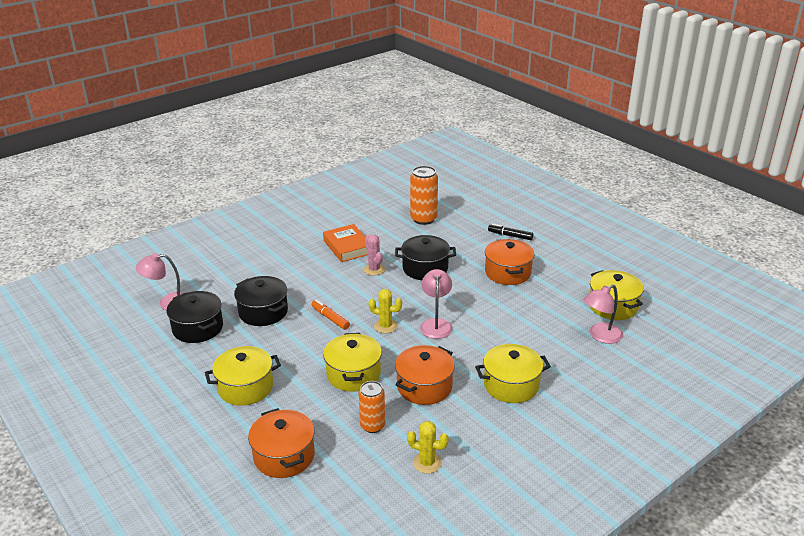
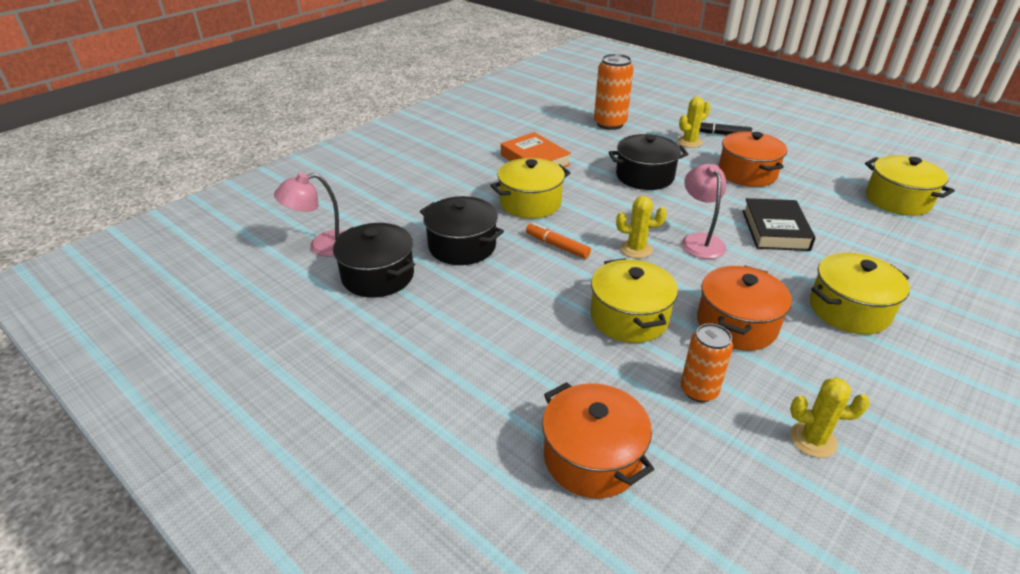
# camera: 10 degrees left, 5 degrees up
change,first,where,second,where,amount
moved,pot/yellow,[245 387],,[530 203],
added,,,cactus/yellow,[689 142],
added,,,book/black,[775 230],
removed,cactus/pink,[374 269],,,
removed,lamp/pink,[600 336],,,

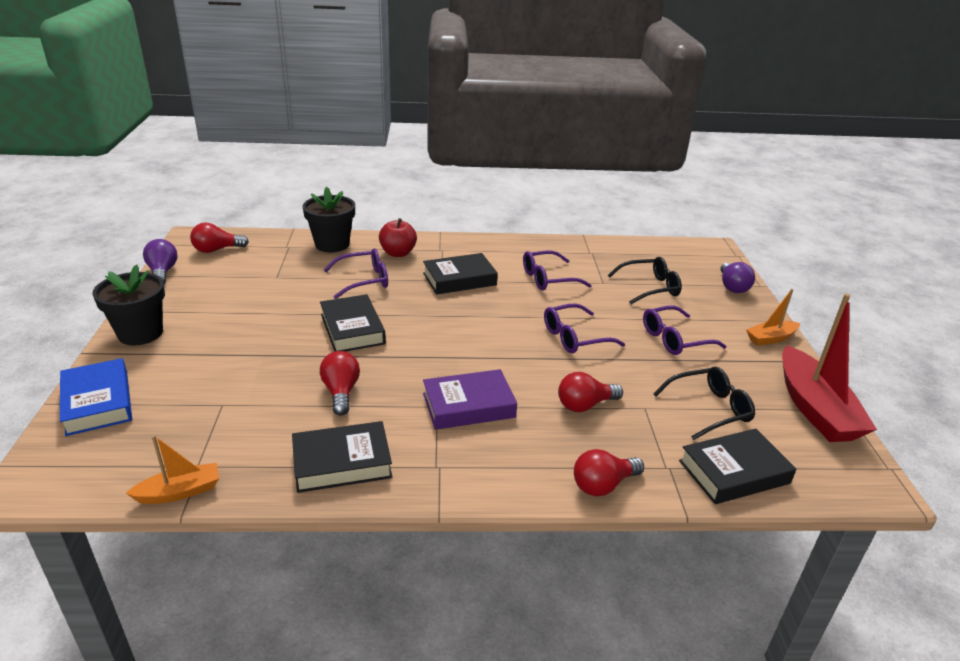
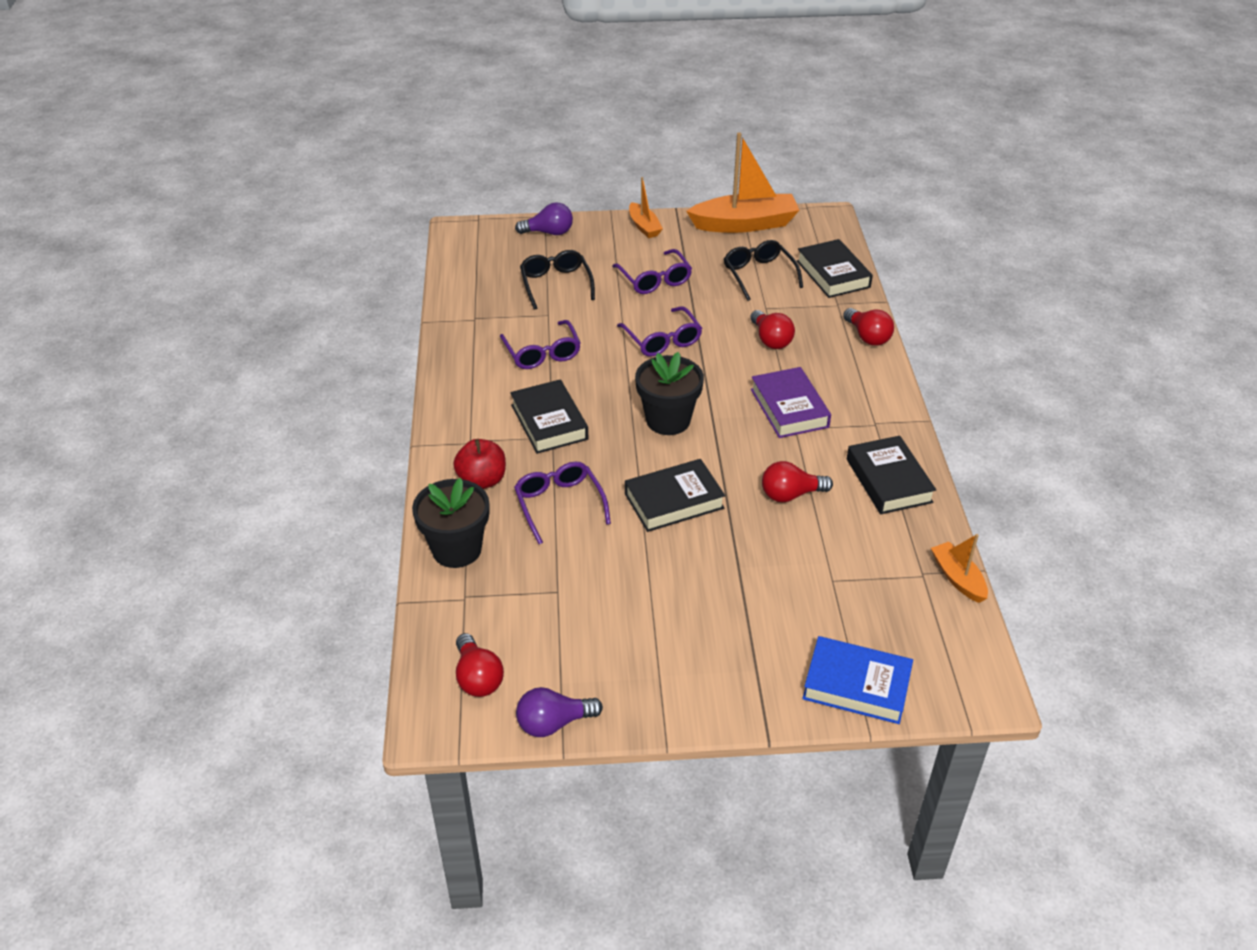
# camera: 90 degrees left, 10 degrees up
change,first,where,second,where,amount
moved,flower pot/black,[140 333],,[668 420],
recoloured,boat/red,[814 408],boat/orange,[744 224],
turned,book/blue,[98 402],,[856 685],45 degrees clockwise

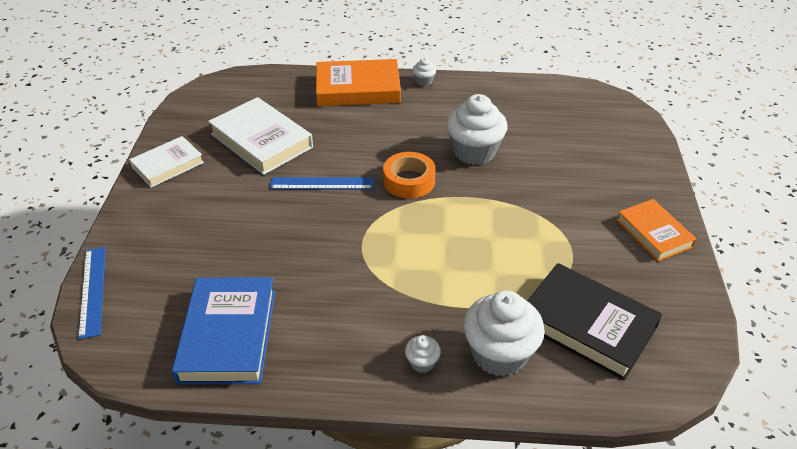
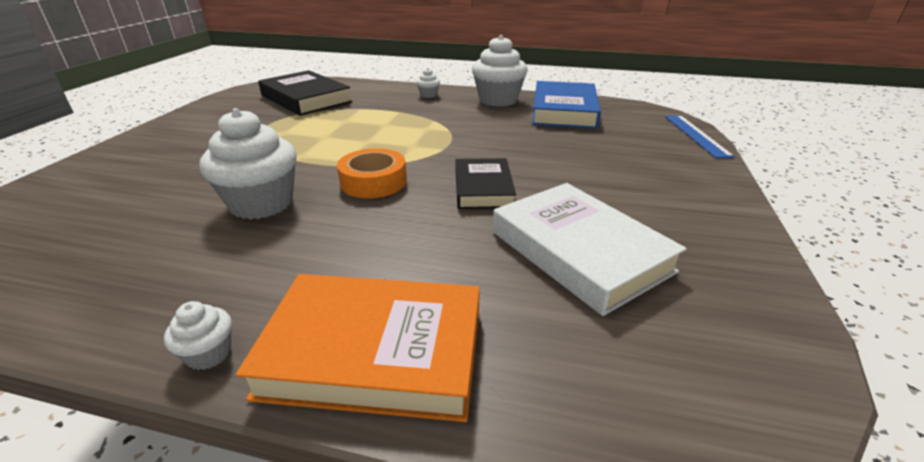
# camera: 170 degrees left, 10 degrees down
change,first,where,second,where,amount
replaced,ruler/blue,[322 184],book/black,[483 188],
moved,cupcake/white,[499 354],,[498 100],
removed,book/white,[168 165],,,
removed,book/orange,[654 233],,,

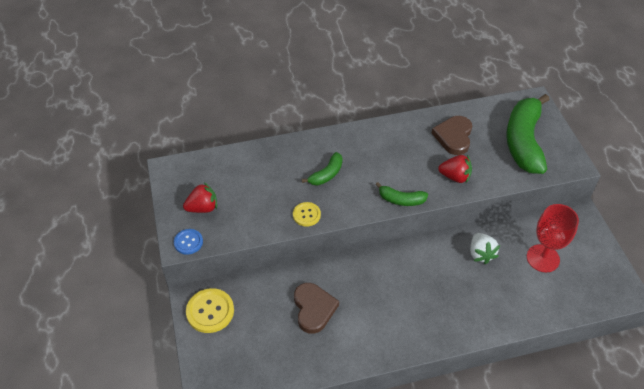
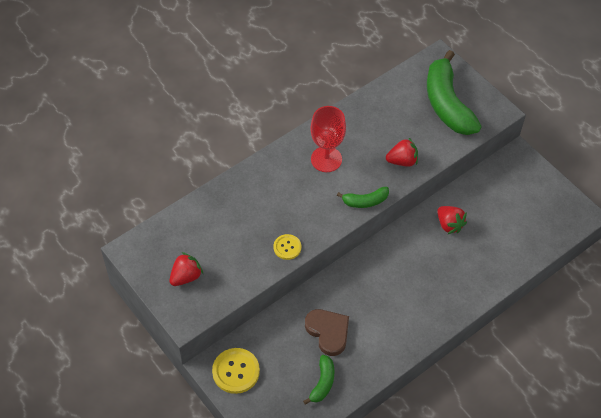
# camera: 25 degrees left, 5 degrees up
change,first,where,second,where,amount
moved,banana/green,[326 174],,[322 383],
moved,goblet/red,[543 258],,[326 159],
recoloured,strawberry/white,[480 254],strawberry/red,[449 225],
removed,button/blue,[188 242],,,
removed,heart/brown,[453 137],,,

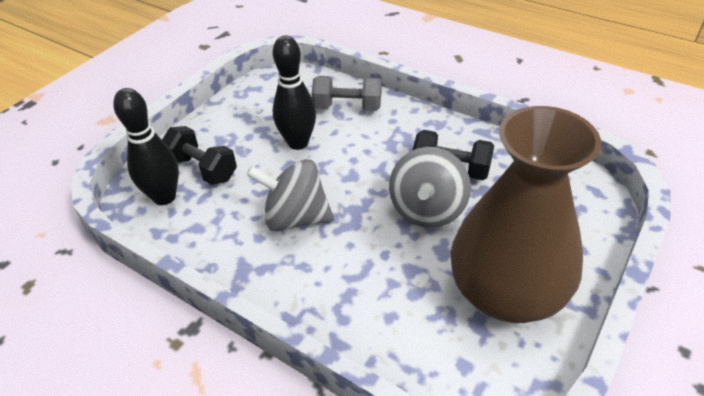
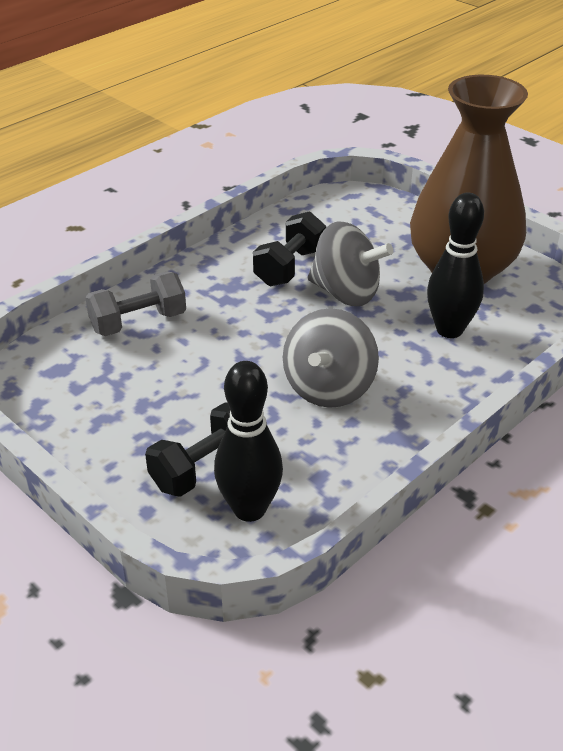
# camera: 80 degrees left, 5 degrees down
change,first,where,second,where,amount
turned,dumbbell/grey,[347 107],,[138 322],45 degrees clockwise
moved,bowling pin/black,[298 143],,[449 330],

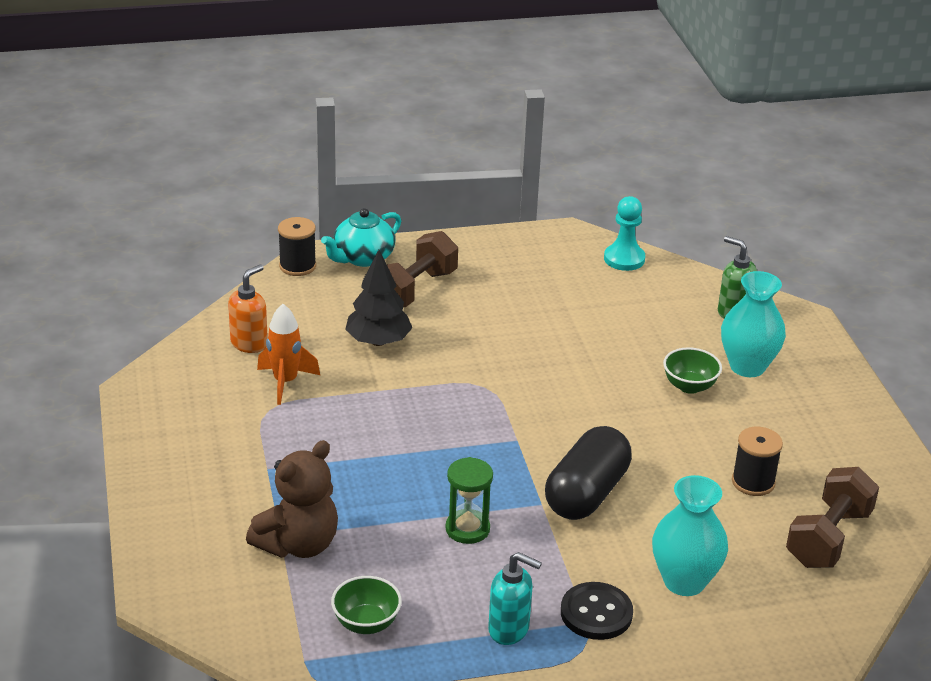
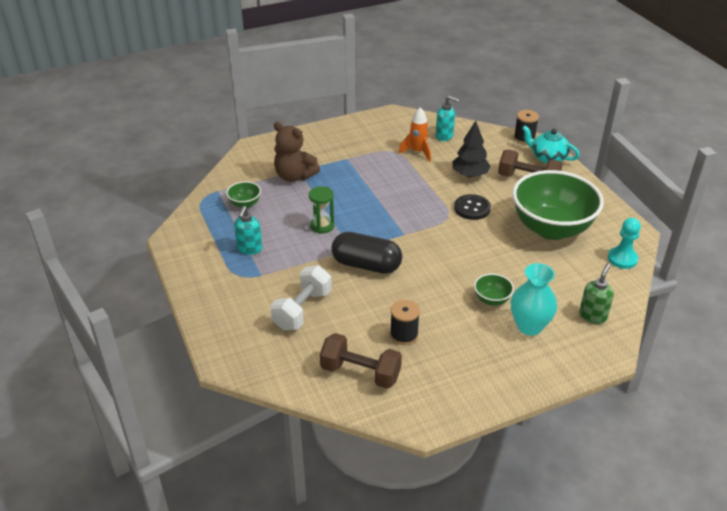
# camera: 80 degrees right, 5 degrees up
change,first,where,second,where,amount
replaced,vase/turquoise,[684 581],dumbbell/white,[302 310],
recoloured,soap dispenser/orange,[249 343],soap dispenser/turquoise,[444 136],
moved,button/black,[596 613],,[472 208],
added,,,bowl/green,[551 228],

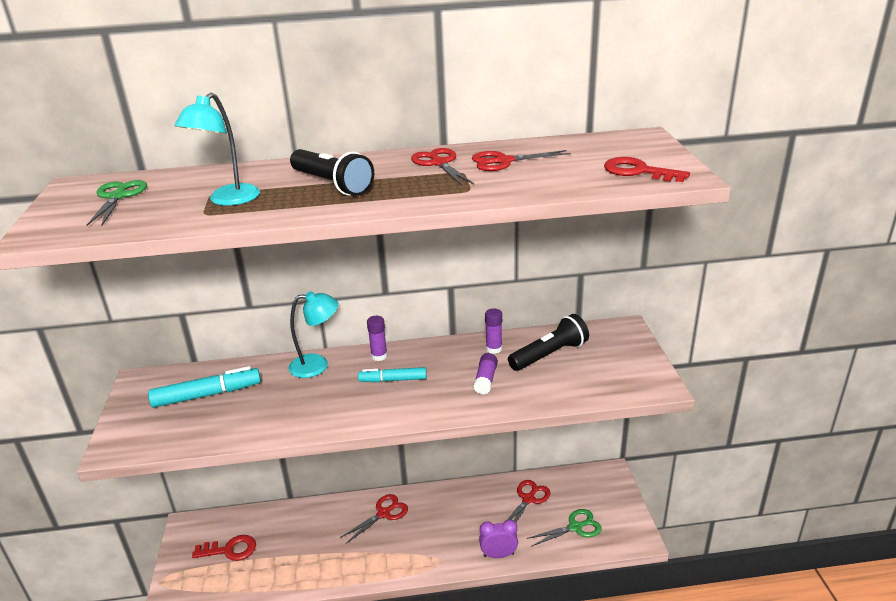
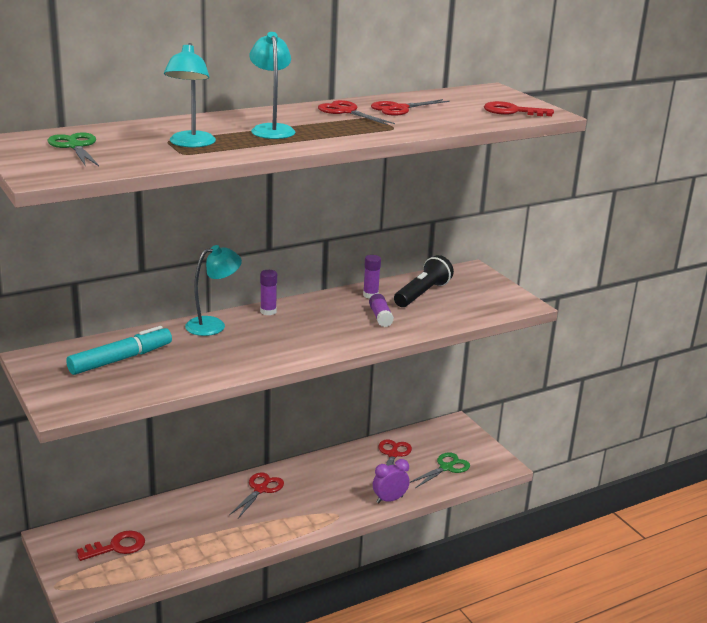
# camera: 25 degrees left, 5 degrees down
change,first,where,second,where,amount
replaced,flashlight/black,[332 184],lamp/turquoise,[271 129],
removed,marker/turquoise,[393 380],,,

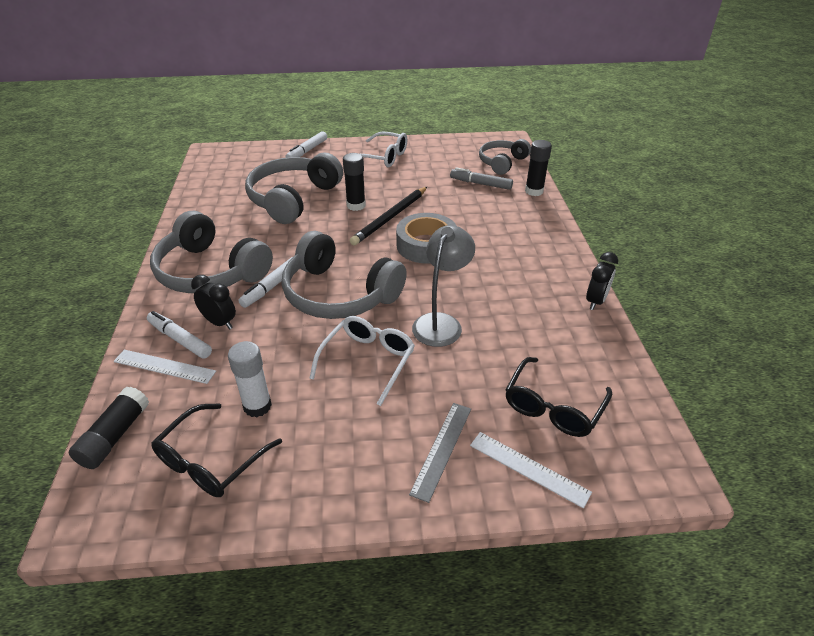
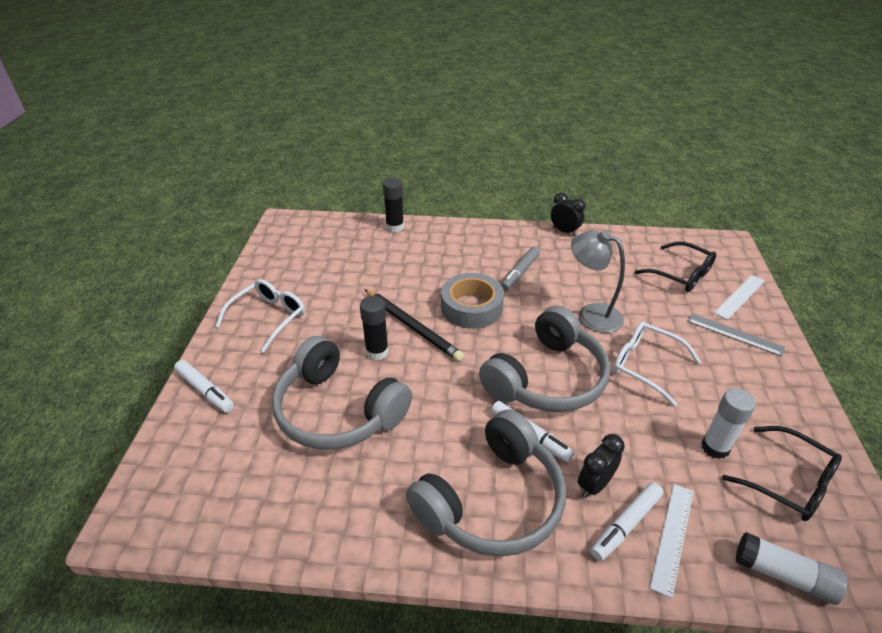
# camera: 80 degrees left, 0 degrees up
change,first,where,second,where,amount
moved,marker/grey,[480 184],,[519 273],
recoloured,glue stick/black,[115 436],glue stick/white,[784 575],
removed,headphones/grey,[502 162],,,

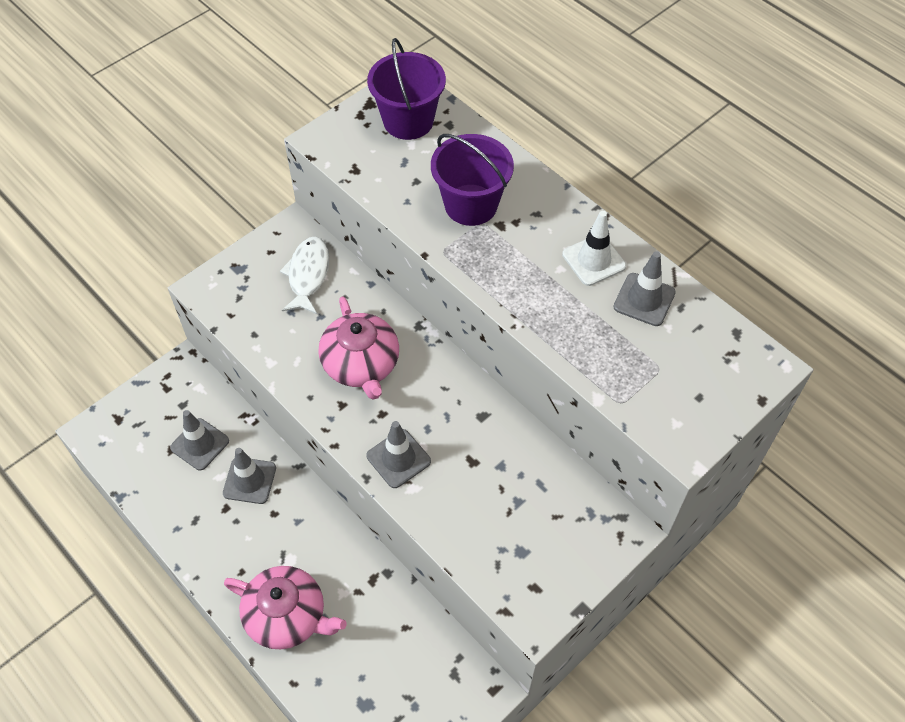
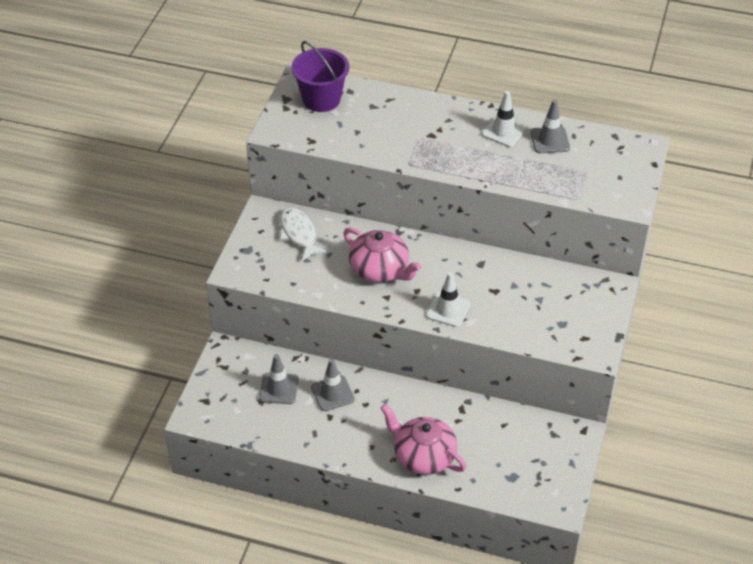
# camera: 30 degrees left, 10 degrees down
change,first,where,second,where,amount
turned,teapot/pink,[287 616],,[423 455],135 degrees counterclockwise
recoloured,traffic cone/grey,[398 458],traffic cone/white,[448 310],
removed,bucket/purple,[471 205],,,

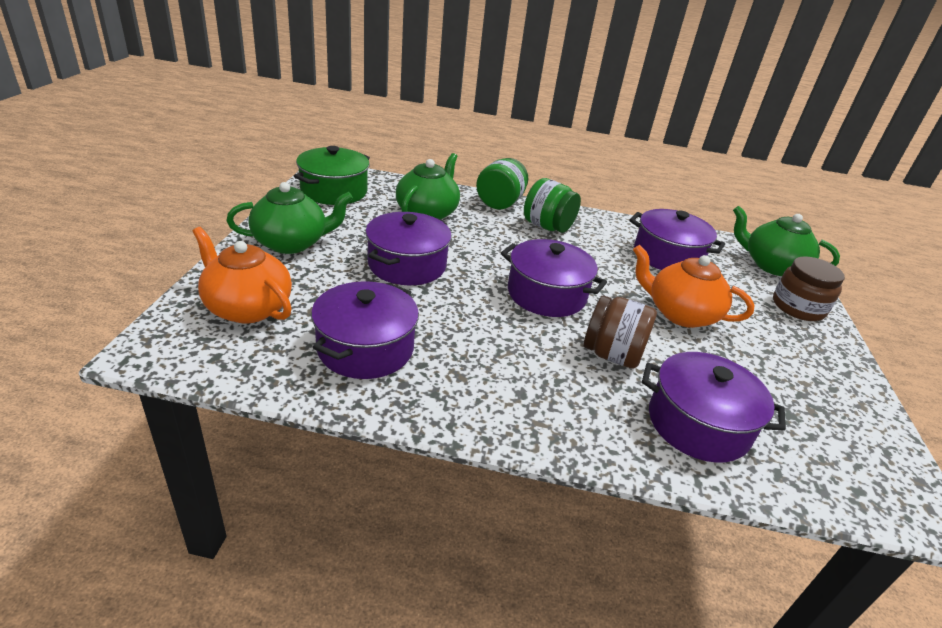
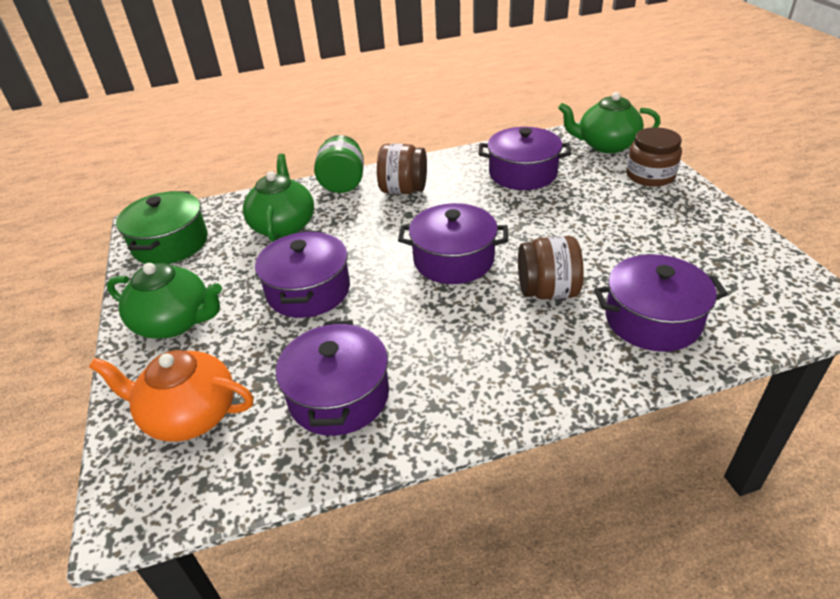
# camera: 20 degrees left, 5 degrees up
change,first,where,second,where,amount
turned,teapot/green,[291 243],,[175 322],60 degrees clockwise
recoloured,jar/green,[547 227],jar/brown,[403 190],
removed,teapot/orange,[680 313],,,

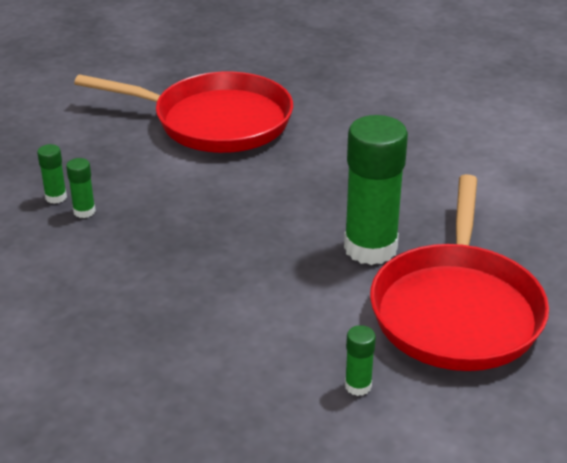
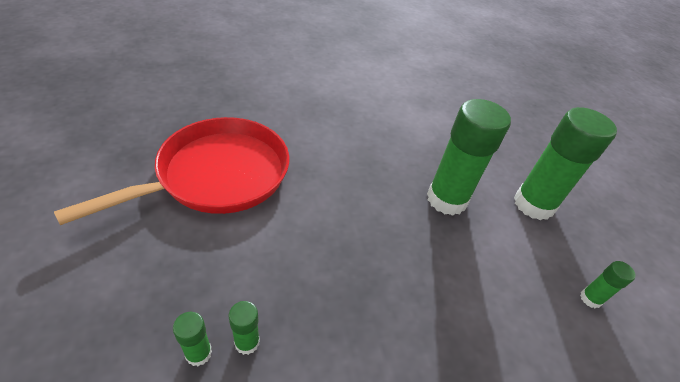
# camera: 60 degrees left, 10 degrees up
change,first,where,second,where,amount
replaced,pan/red,[456 310],glue stick/green,[533 204],

